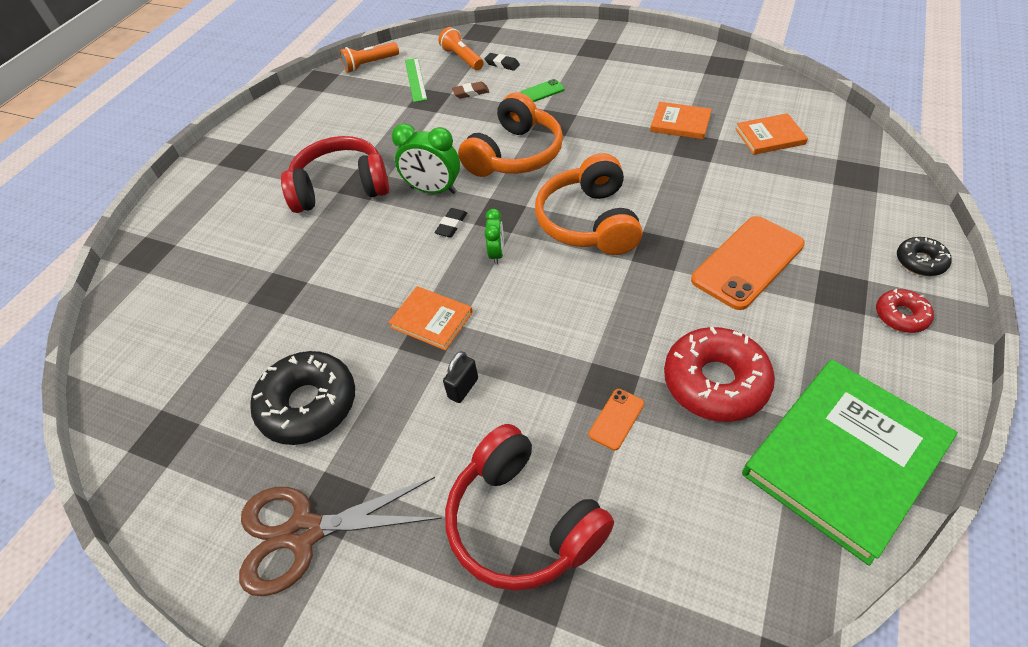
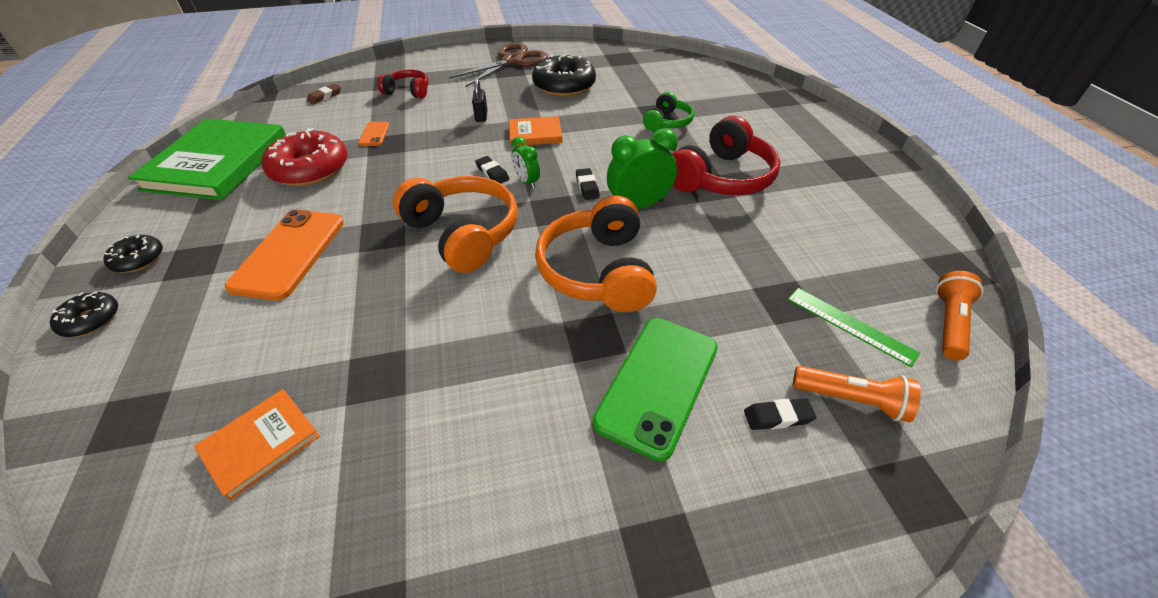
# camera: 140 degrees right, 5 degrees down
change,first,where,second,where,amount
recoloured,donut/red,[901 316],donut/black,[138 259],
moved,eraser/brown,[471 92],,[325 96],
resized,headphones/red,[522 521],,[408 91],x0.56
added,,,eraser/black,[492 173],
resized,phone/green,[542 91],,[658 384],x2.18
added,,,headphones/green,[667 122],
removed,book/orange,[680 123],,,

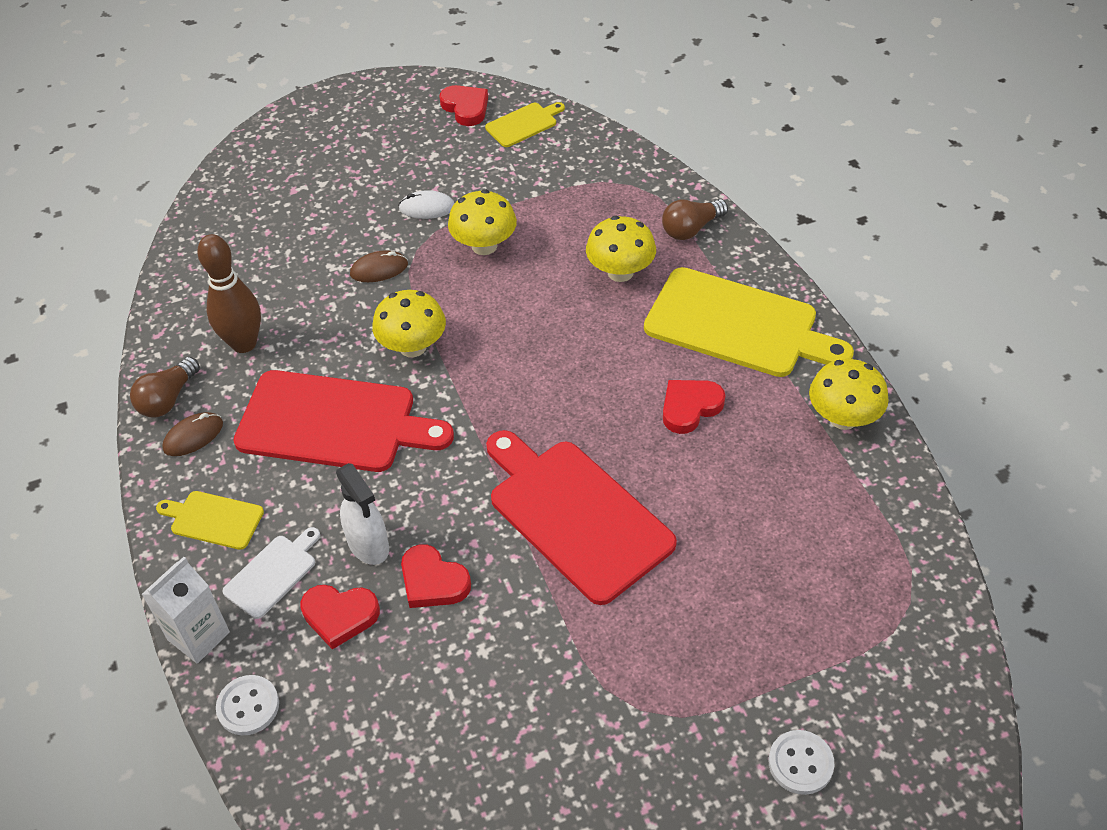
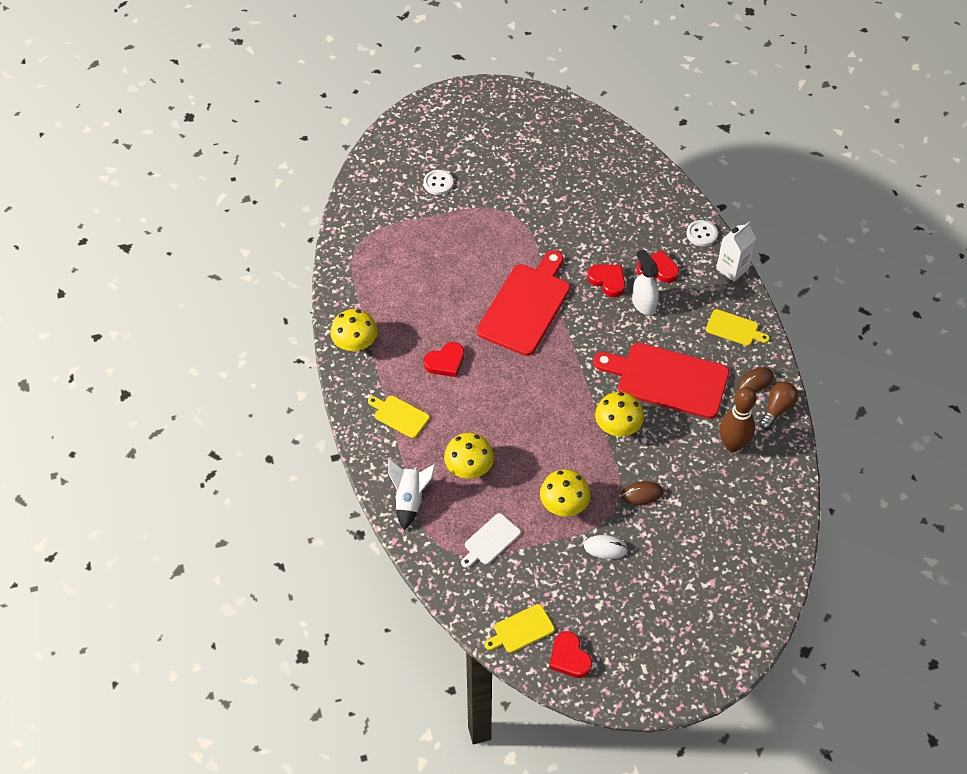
# camera: 175 degrees left, 5 degrees up
change,first,where,second,where,amount
resized,cutting board/yellow,[737 324],,[399 416],x0.48
replaced,light bulb/brown,[691 229],rocket/white,[410 499],
moved,cutting board/white,[272 573],,[490 541],
turned,cutting board/red,[575 516],,[526 306],120 degrees counterclockwise

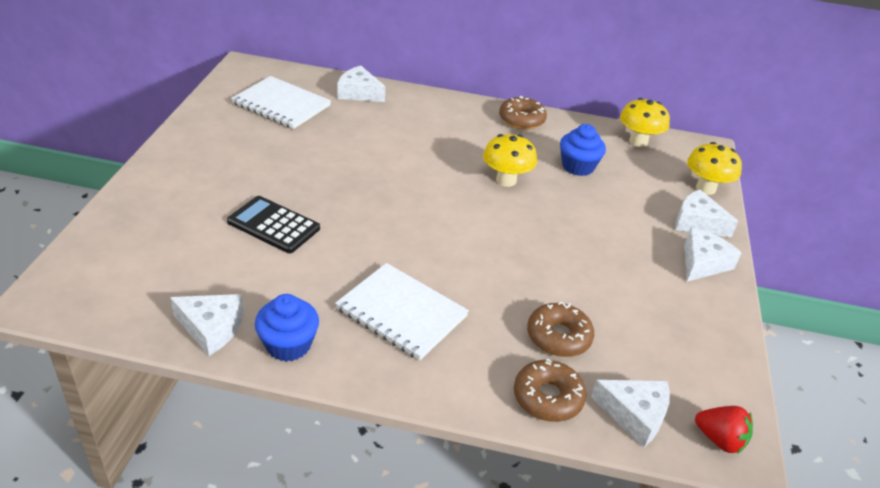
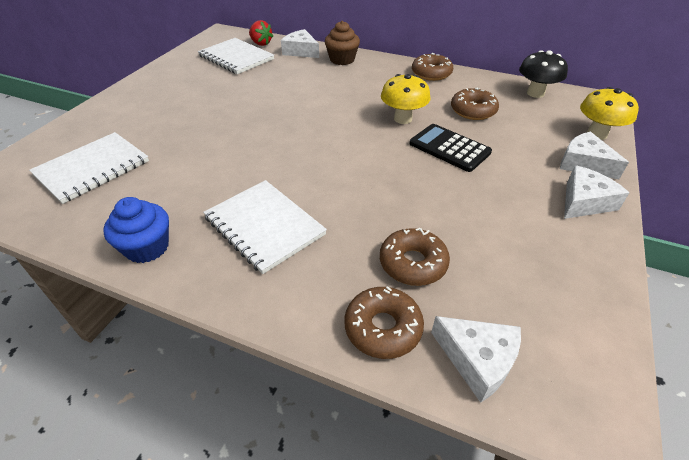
# camera: 15 degrees right, 5 degrees up
change,first,where,second,where,amount
added,,,notebook/white,[92 168],
moved,strawberry/red,[720 440],,[261 43],
added,,,cupcake/brown,[342 59],
moved,calculator/black,[274 225],,[449 148],
replaced,cupcake/blue,[578 166],donut/brown,[473 111],
recoloured,mushroom/yellow,[638 142],mushroom/black,[535 93],
removed,cheese/white,[211 328],,,

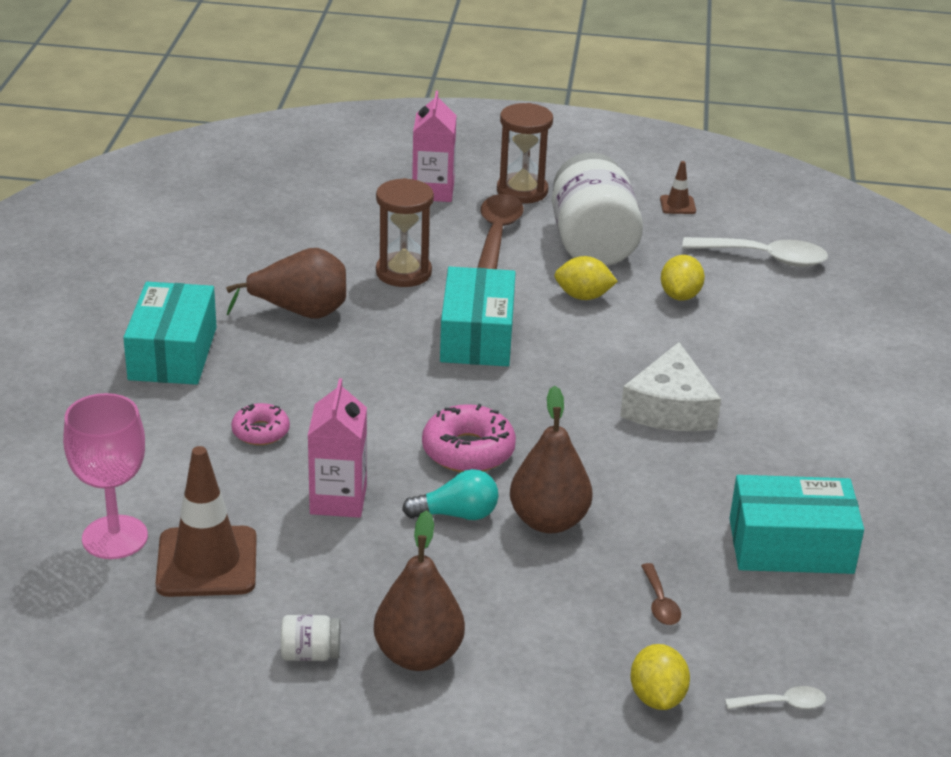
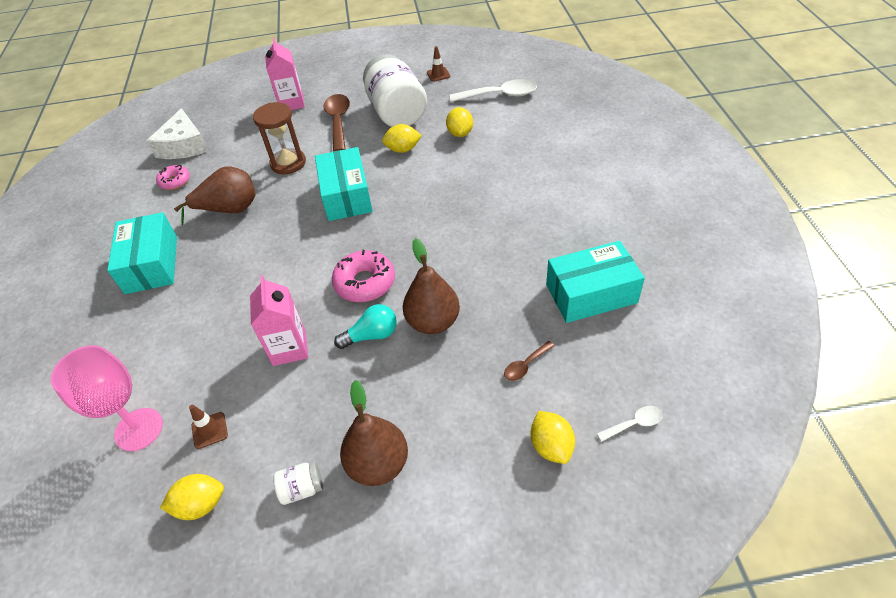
# camera: 10 degrees left, 15 degrees up
change,first,where,second,where,amount
moved,cheese/white,[670 408],,[184 146],
moved,donut/pink,[260 432],,[175 181],
added,,,lemon/yellow,[201 505],
resized,traffic cone/brown,[207 562],,[209 430],x0.47
turned,spoon/brown,[660 603],,[526 365],75 degrees clockwise
removed,hourglass/brown,[522 191],,,

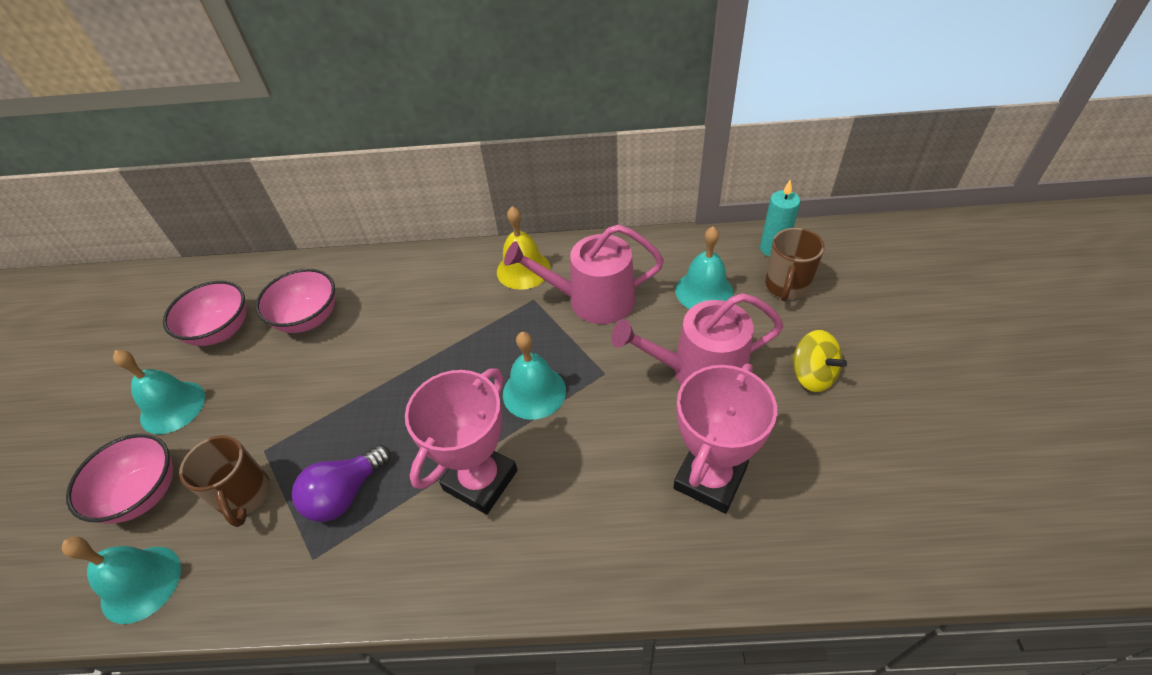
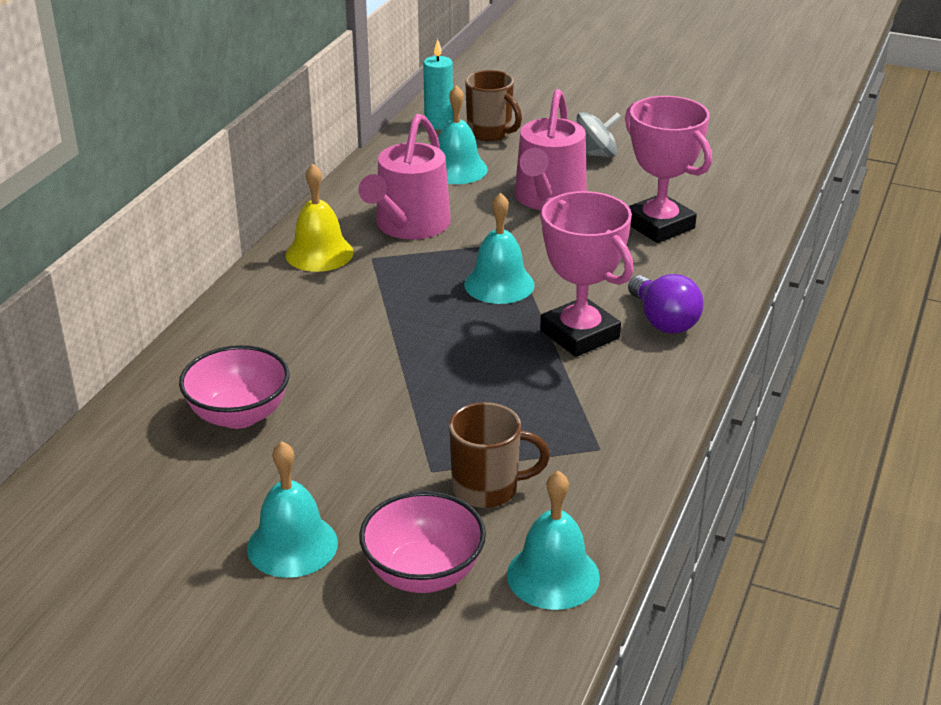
# camera: 70 degrees left, 15 degrees down
change,first,where,second,where,amount
recoloured,spinning top/yellow,[812 375],spinning top/grey,[595 154],
moved,light bulb/purple,[345 494],,[663 321],
removed,bowl/pink,[221 331],,,

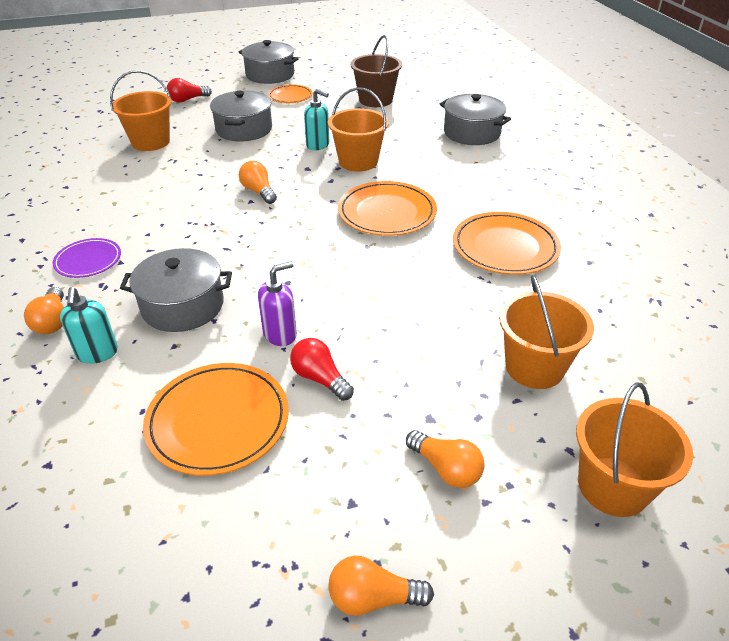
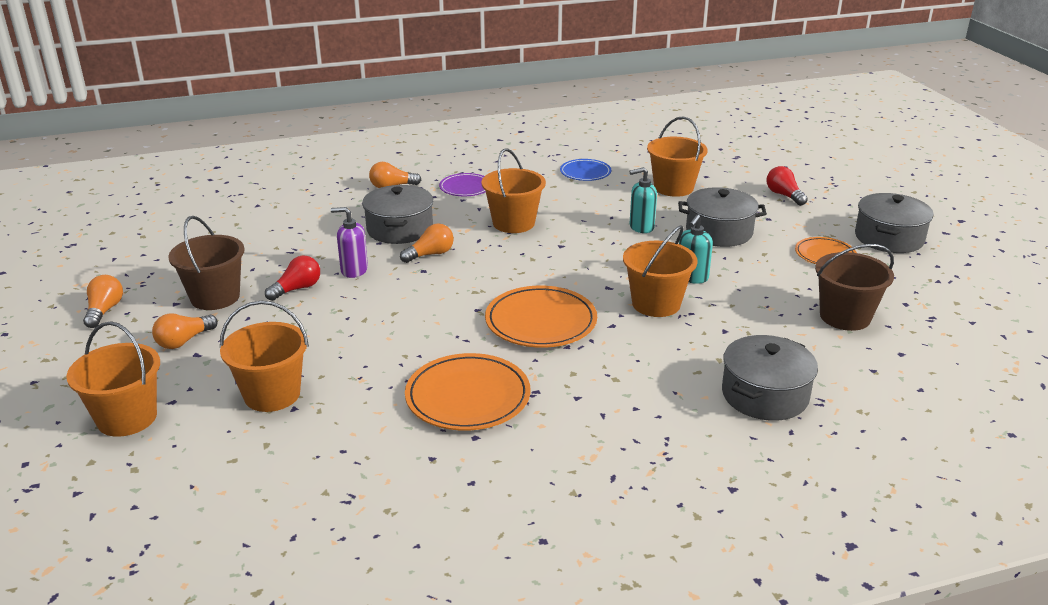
# camera: 90 degrees right, 10 degrees down
change,first,where,second,where,amount
added,,,bucket/brown,[215 297],
turned,soap dispenser/purple,[280 334],,[354 270],135 degrees clockwise
moved,light bulb/orange,[258 192],,[430 254],
added,,,bucket/orange,[513 223],
added,,,plate/blue,[585 172],
moved,soap dispenser/turquoise,[97 353],,[641 227],
removed,plate/orange,[218 421],,,

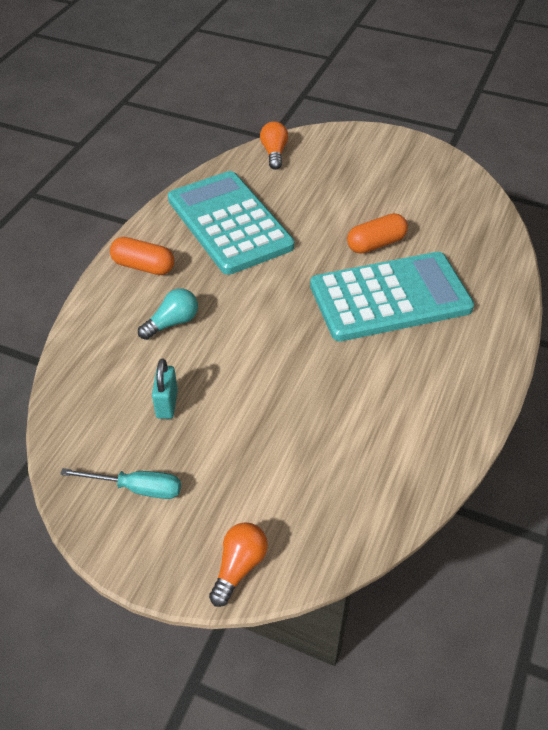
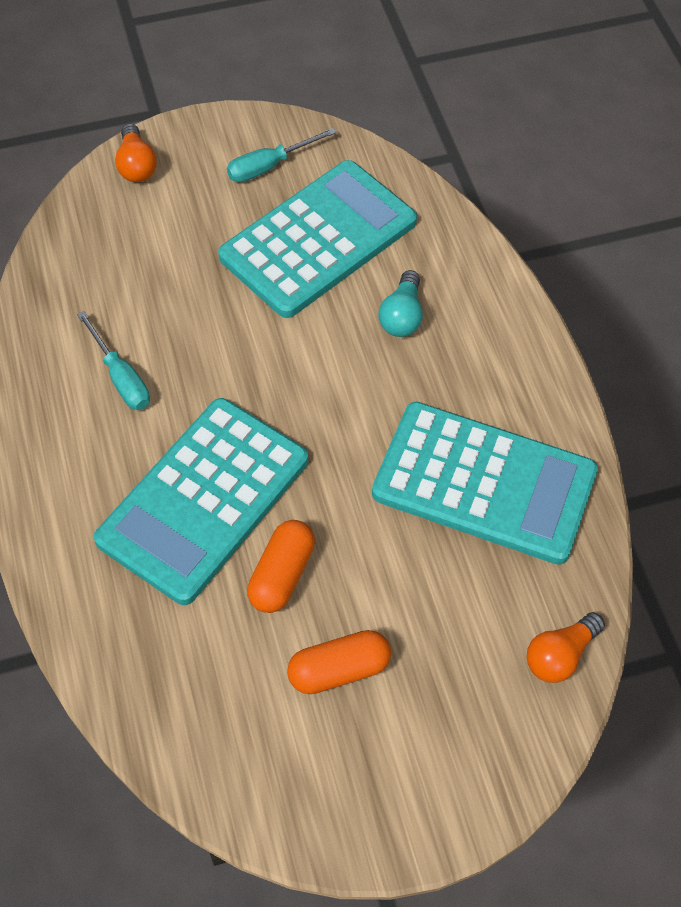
# camera: 140 degrees right, 10 degrees up
change,first,where,second,where,amount
added,,,screwdriver/turquoise,[121 377],
replaced,padlock/turquoise,[167 404],calculator/turquoise,[318 240],
moved,capsule/orange,[143 266],,[339 670],
turned,light bulb/orange,[274 153],,[560 655],90 degrees clockwise

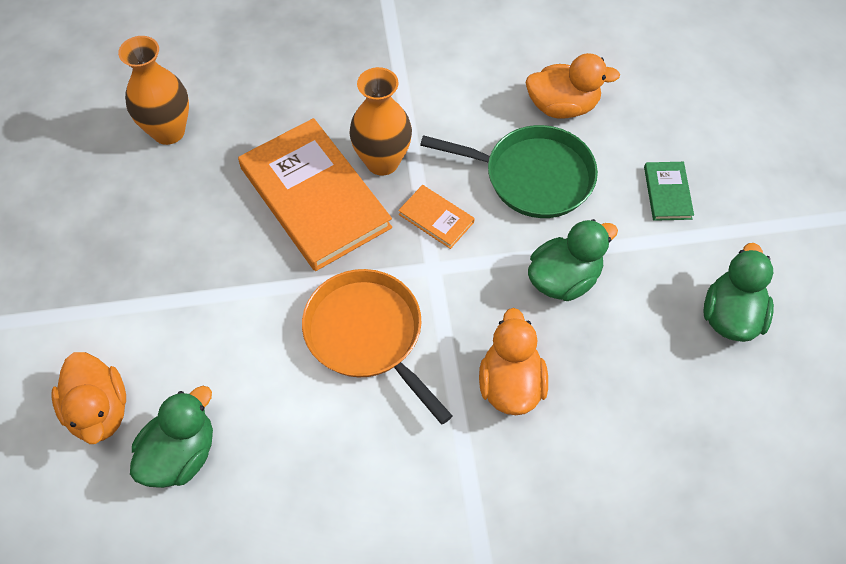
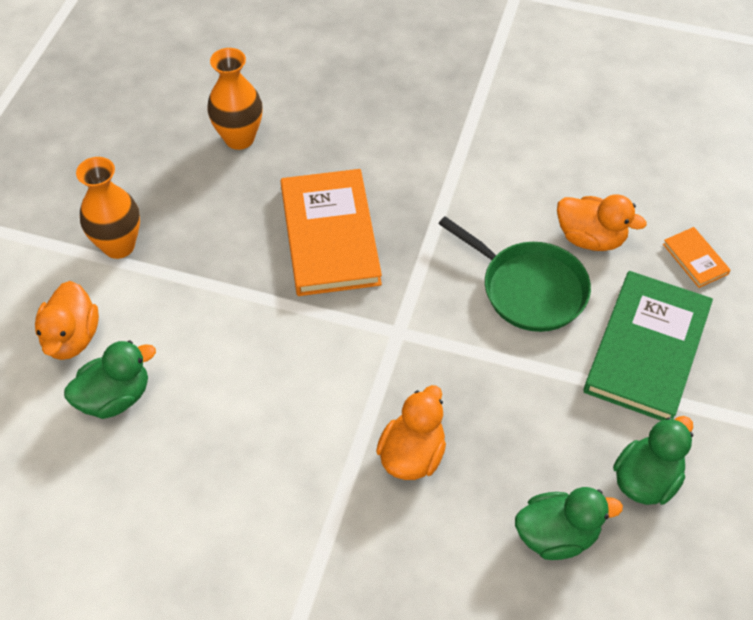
# camera: 25 degrees right, 5 degrees down
change,first,where,second,where,amount
moved,vase/orange,[382 162],,[119 246],
moved,duck/green,[564 279],,[557 535],
resized,book/green,[667 193],,[647 349],x2.28
moved,book/orange,[436 218],,[695 259],
removed,pan/orange,[367 335],,,

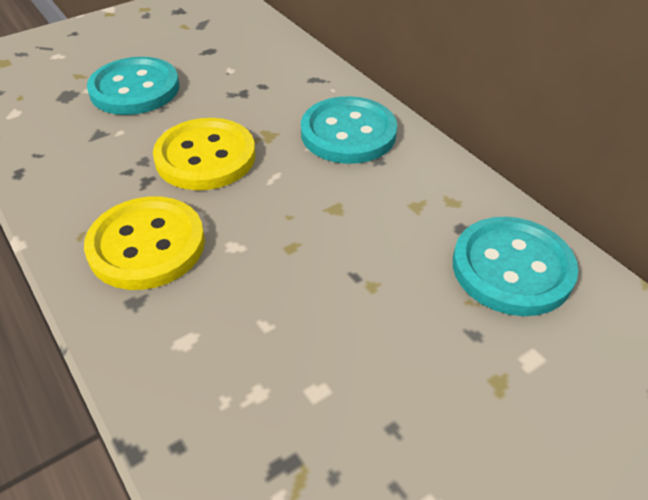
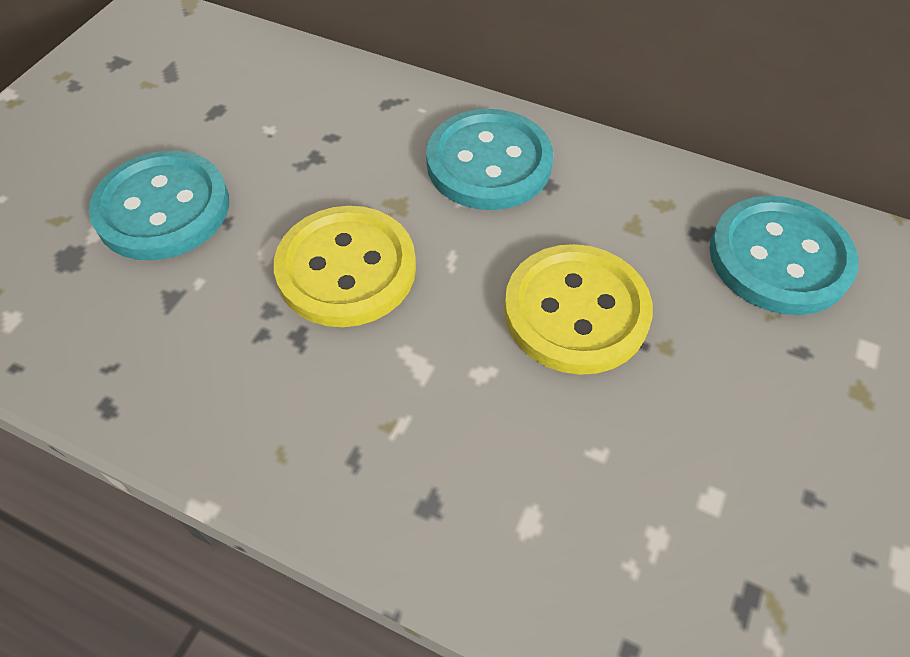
# camera: 30 degrees left, 10 degrees up
change,first,where,second,where,amount
moved,button/yellow,[147 245],,[576 311],

